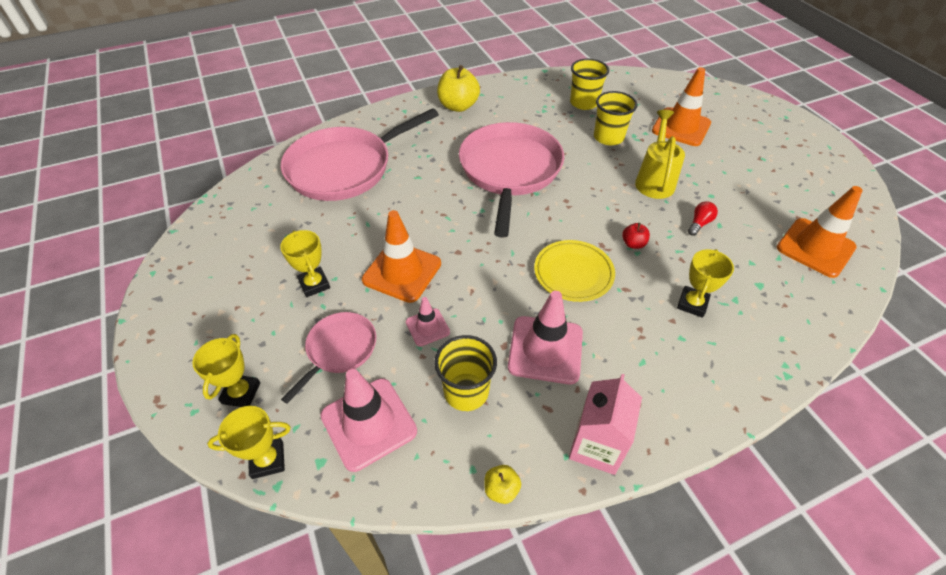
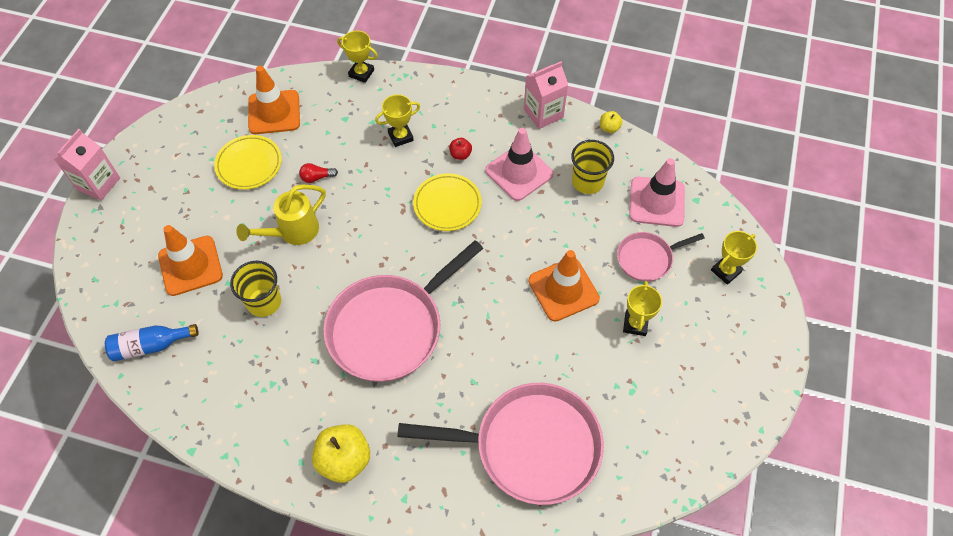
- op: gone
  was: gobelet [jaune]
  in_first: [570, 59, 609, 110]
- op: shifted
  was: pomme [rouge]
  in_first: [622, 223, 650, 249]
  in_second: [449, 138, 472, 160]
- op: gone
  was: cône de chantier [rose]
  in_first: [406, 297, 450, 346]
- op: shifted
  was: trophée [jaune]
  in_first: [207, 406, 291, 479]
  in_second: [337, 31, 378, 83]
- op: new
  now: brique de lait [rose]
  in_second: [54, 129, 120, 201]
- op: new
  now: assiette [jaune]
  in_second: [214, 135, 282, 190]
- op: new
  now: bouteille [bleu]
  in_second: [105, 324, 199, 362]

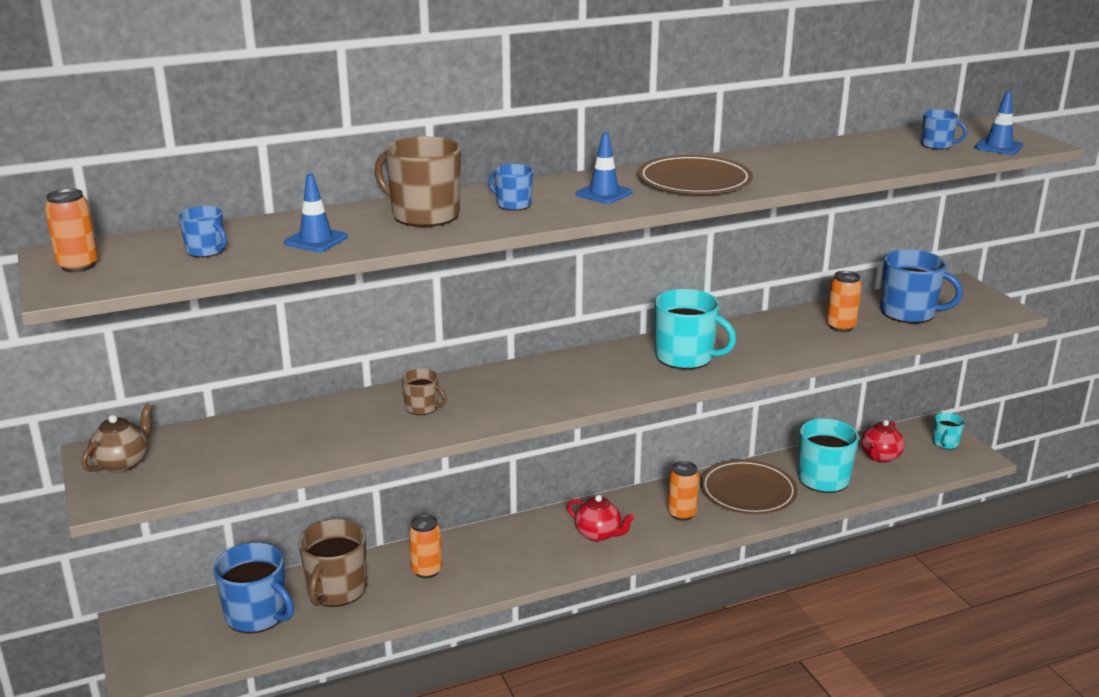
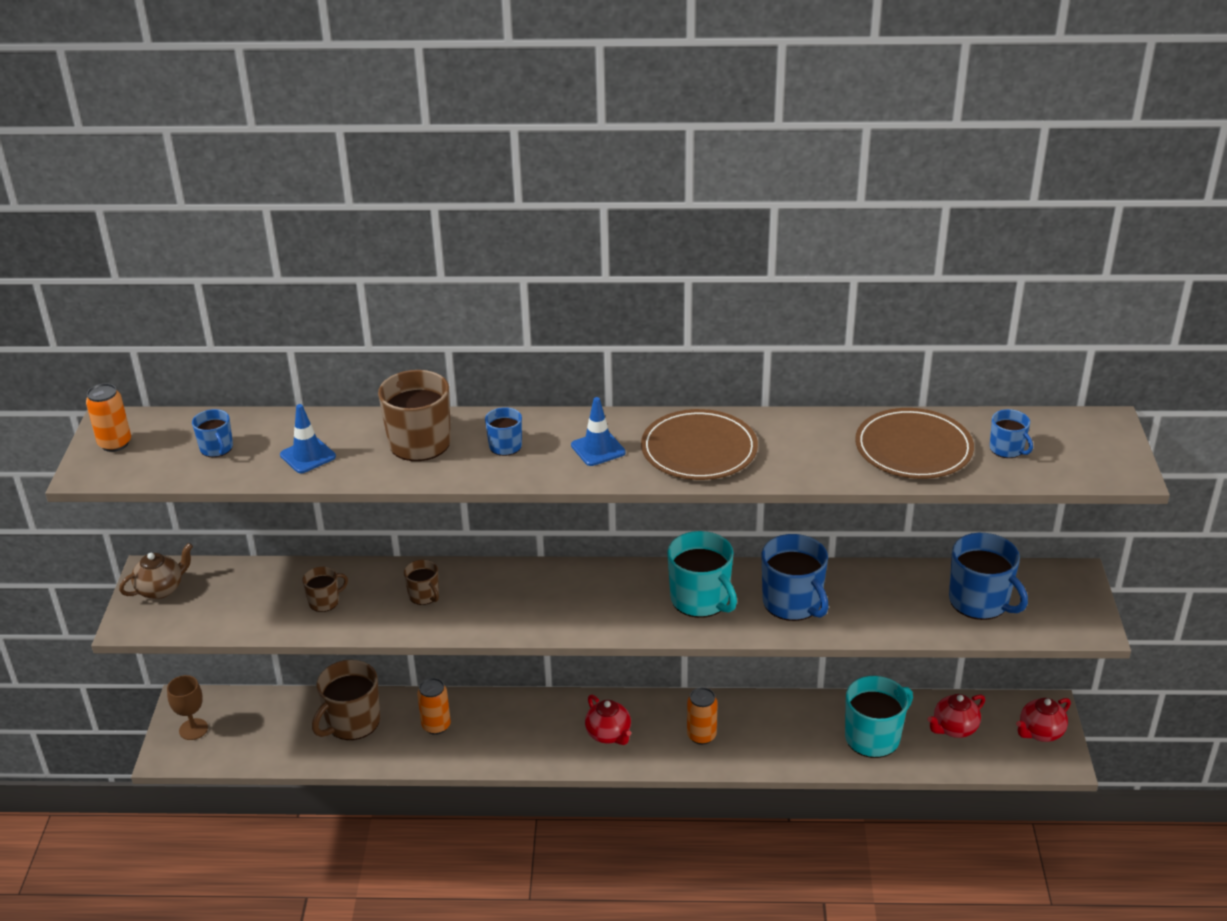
- op: gone
  was: cône de chantier [bleu]
  in_first: [975, 91, 1023, 155]
- op: gone
  was: canette [orange]
  in_first: [827, 271, 862, 332]
- op: swapped
  was: tasse [turquoise]
  now: théière [rouge]
  in_first: [932, 412, 965, 449]
  in_second: [1016, 698, 1071, 742]
- op: shifted
  was: assiette [marron]
  in_first: [700, 460, 798, 515]
  in_second: [855, 408, 974, 479]
- op: shifted
  was: tasse [bleu]
  in_first: [213, 543, 294, 634]
  in_second: [761, 534, 829, 621]
- op: new
  now: tasse [marron]
  in_second: [302, 567, 348, 612]
- op: new
  now: verre à pied [marron]
  in_second: [167, 675, 208, 740]

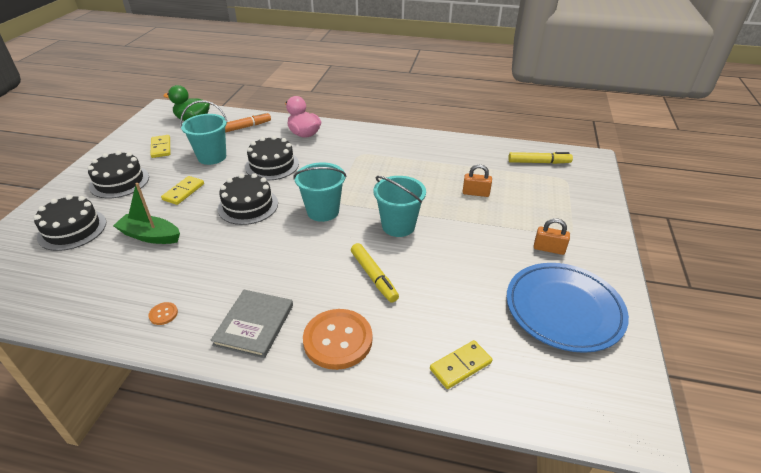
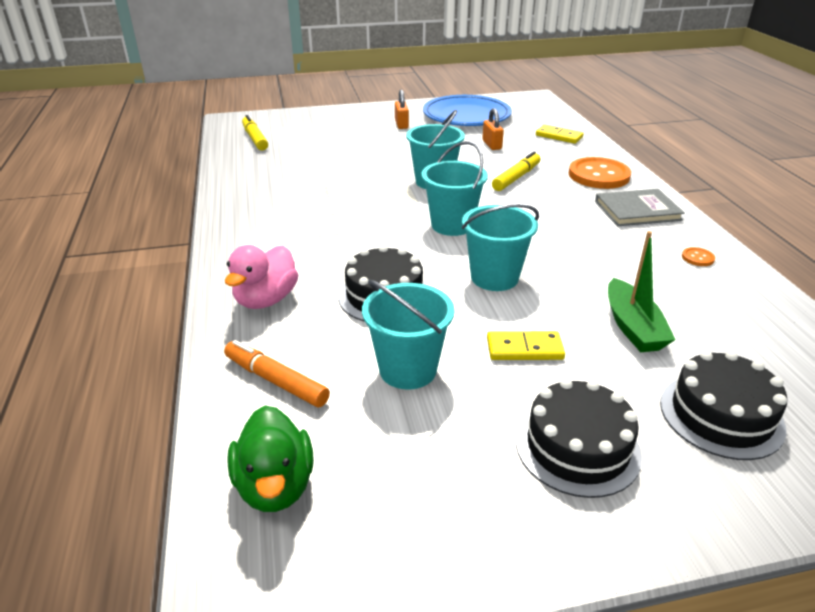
- op: gone
  was: domino [jaune]
  in_first: [150, 135, 170, 158]
- op: shifted
  was: cadenas [orange]
  in_first: [463, 164, 492, 197]
  in_second: [482, 108, 504, 150]
- op: swapped
  was: gâteau [noir]
  now: seau [turquoise]
  in_first: [218, 173, 278, 225]
  in_second: [462, 204, 539, 291]

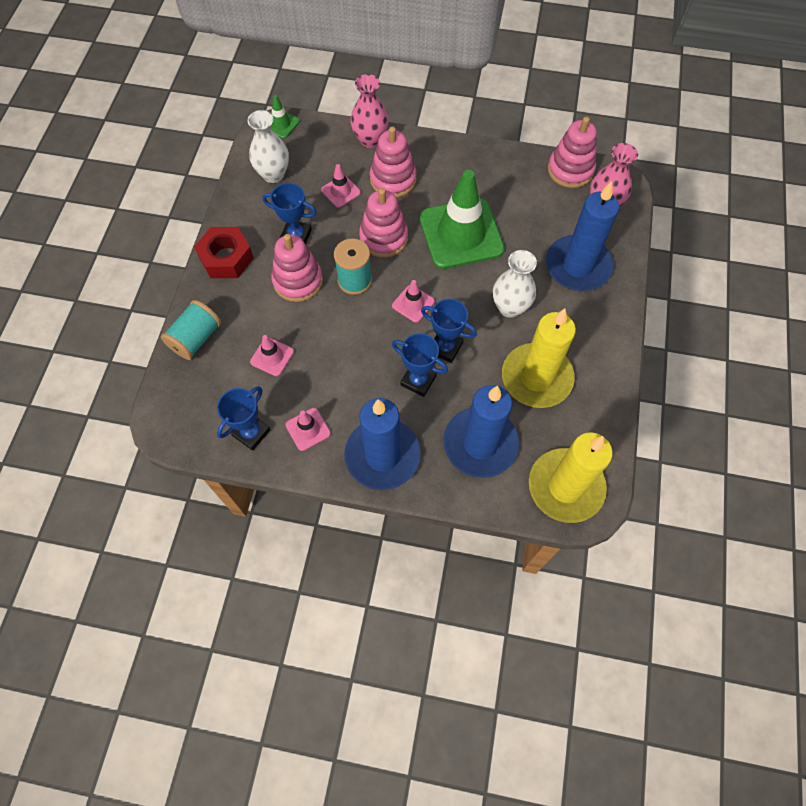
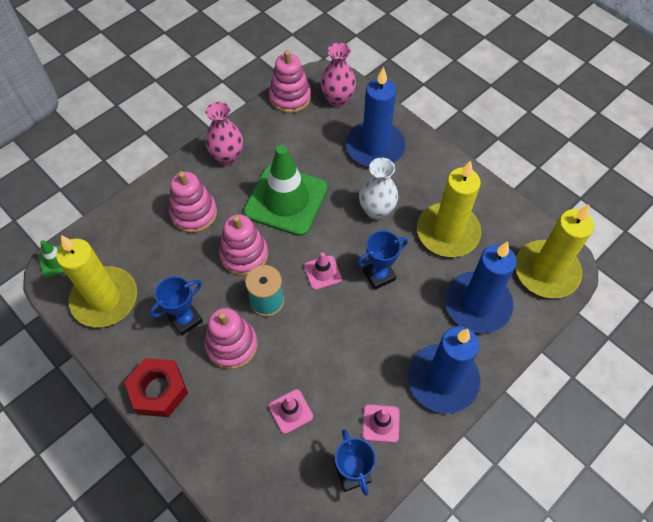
- op: shifted
  was: vase [rose]
  in_first: [351, 74, 389, 148]
  in_second: [206, 102, 243, 165]
- op: swapped
  was: vase [blanc]
  now: bougie [jaune]
  in_first: [247, 110, 289, 183]
  in_second: [56, 235, 137, 327]
- op: gone
  was: cône de chantier [rose]
  in_first: [321, 164, 361, 208]
- op: gone
  was: bobine [turquoise]
  in_first: [161, 300, 221, 360]
- op: gone
  was: trophée [bleu]
  in_first: [392, 333, 448, 397]

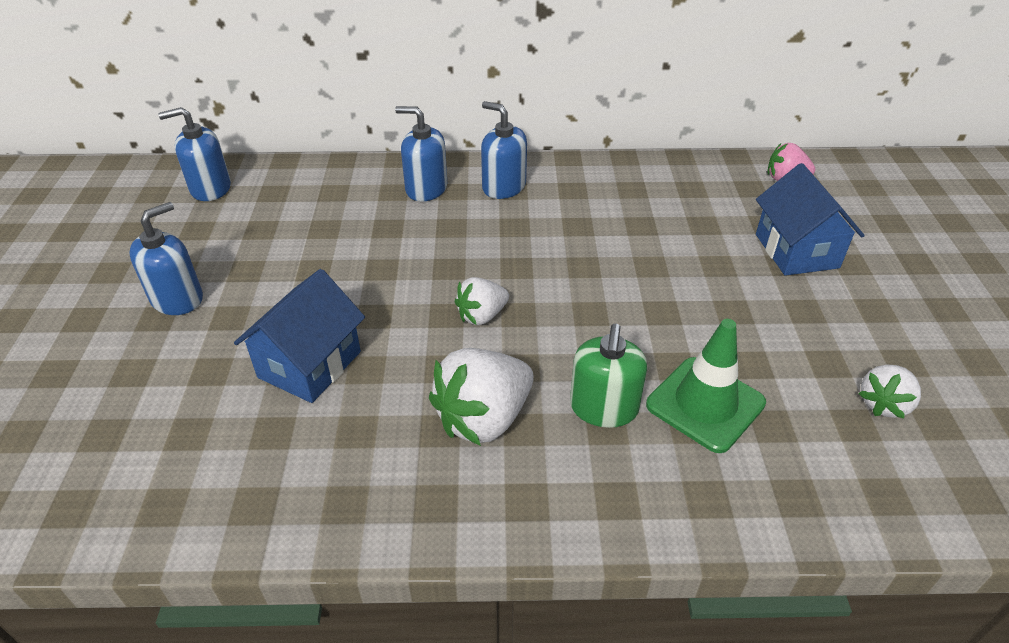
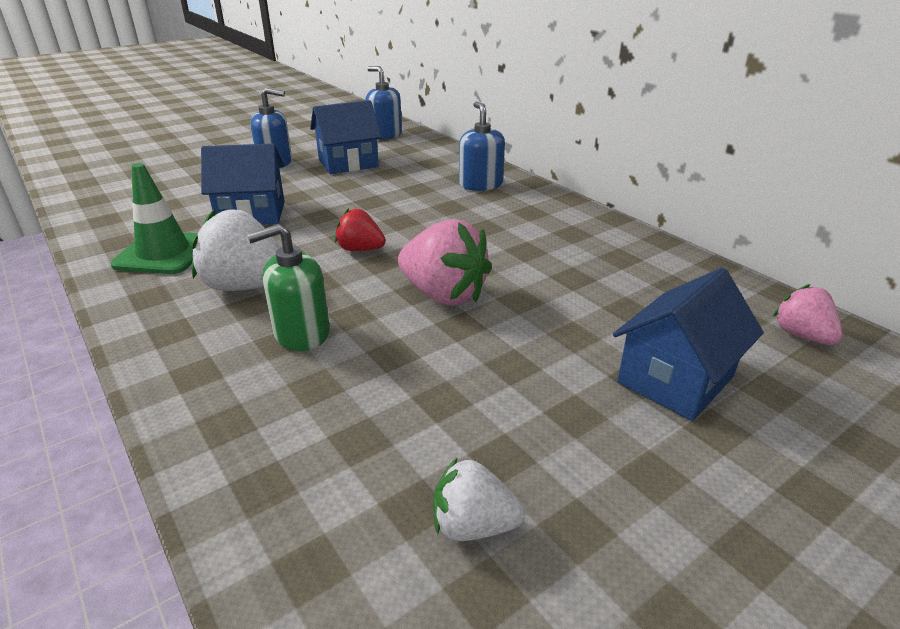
- op: gone
  was: distributeur de savon [bleu]
  in_first: [481, 101, 527, 199]
- op: repainted
  was: fraise [blanc]
  now: fraise [rouge]
  in_first: [455, 277, 509, 325]
  in_second: [335, 208, 386, 251]
- op: shifted
  was: cône de chantier [vert]
  in_first: [646, 319, 766, 453]
  in_second: [110, 163, 198, 274]
- op: new
  now: maison [bleu]
  in_second: [310, 100, 382, 174]
- op: new
  now: fraise [rose]
  in_second: [398, 219, 492, 305]

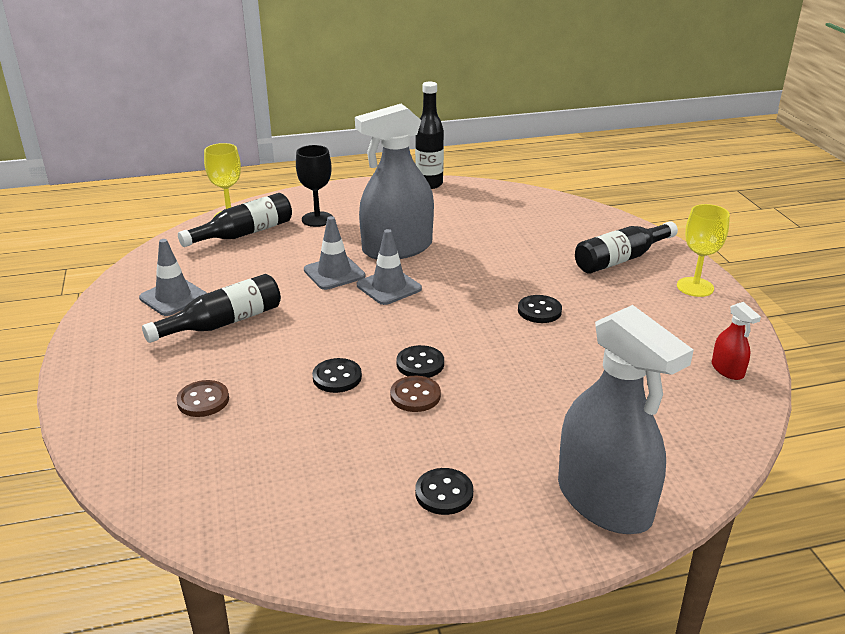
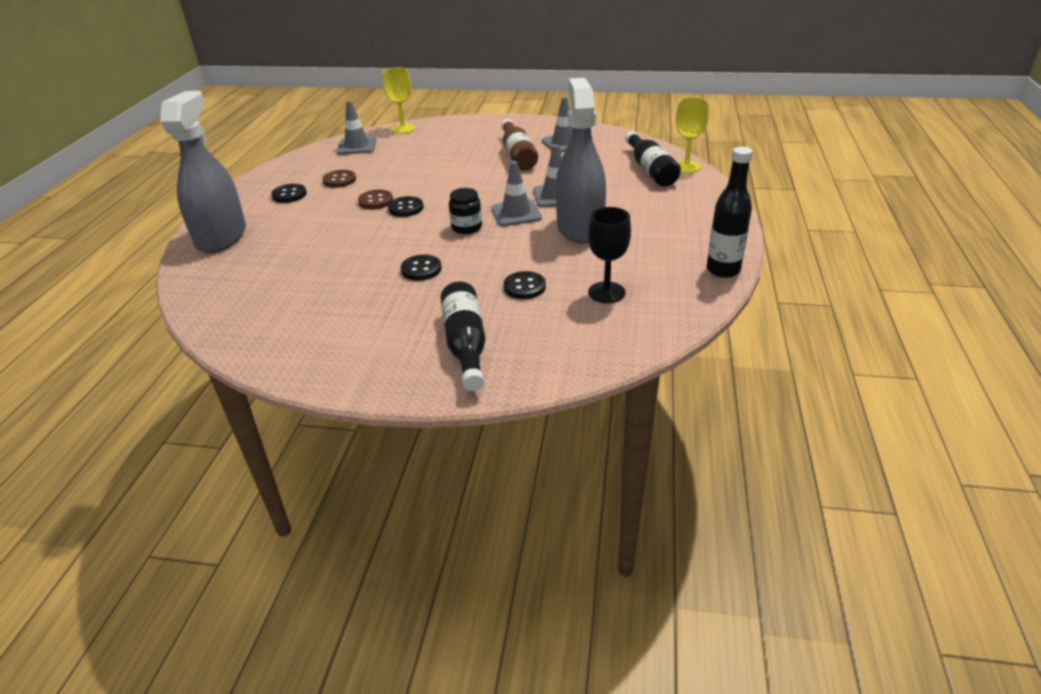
- op: shifted
  was: verre à pied [noir]
  in_first: [296, 145, 332, 227]
  in_second: [588, 207, 631, 303]
- op: shifted
  was: verre à pied [jaune]
  in_first: [677, 204, 730, 297]
  in_second: [383, 67, 416, 134]
- op: repainted
  was: bouteille [noir]
  now: bouteille [marron]
  in_first: [142, 274, 281, 343]
  in_second: [501, 119, 538, 170]
- op: gone
  was: vaporisateur [rouge]
  in_first: [712, 302, 761, 380]
- op: rotated
  was: vaporisateur [gris]
  in_first: [558, 305, 694, 534]
  in_second: [160, 91, 246, 253]
  clockwise: 105
- op: shifted
  was: bouton [noir]
  in_first: [312, 358, 362, 393]
  in_second: [503, 271, 546, 299]
- op: shifted
  was: bouton [marron]
  in_first: [176, 380, 229, 417]
  in_second: [322, 170, 356, 188]
- op: new
  now: cône de chantier [gris]
  in_second: [337, 101, 376, 155]
- op: new
  now: bocal [noir]
  in_second: [449, 188, 482, 234]

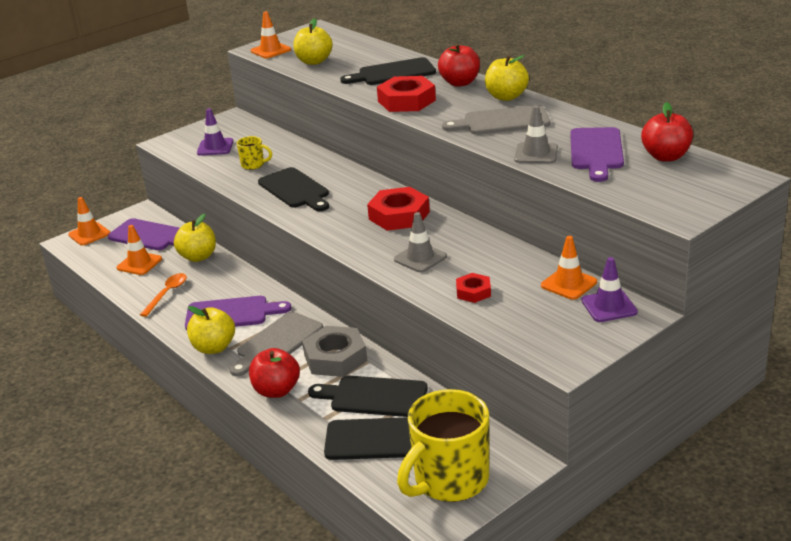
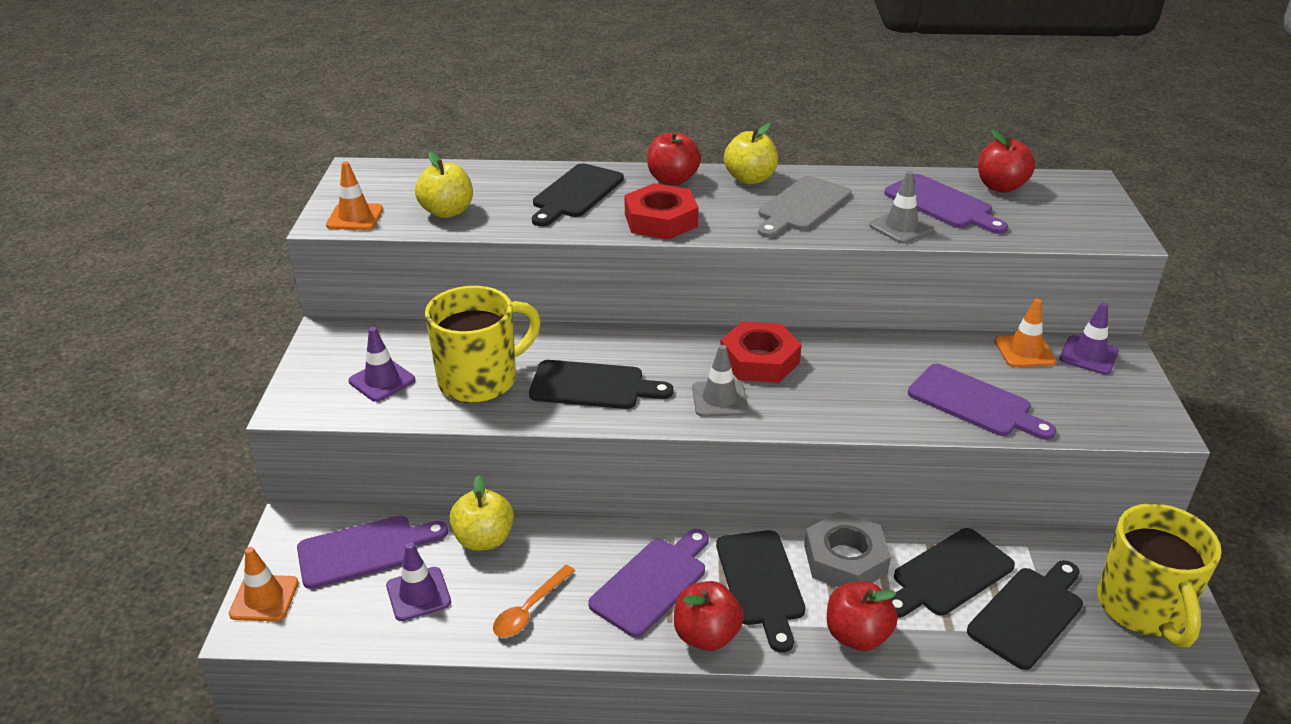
- op: scaled
  was: tasse [jaune]
  in_first: [237, 136, 272, 170]
  in_second: [425, 286, 541, 403]
  ratio: 2.27
- op: shifted
  was: cône de chantier [gris]
  in_first: [394, 212, 447, 272]
  in_second: [692, 345, 748, 417]
- op: repainted
  was: cône de chantier [orange]
  now: cône de chantier [violet]
  in_first: [117, 225, 162, 275]
  in_second: [386, 543, 451, 621]
- op: rotated
  was: cuillère [orange]
  in_first: [140, 273, 187, 317]
  in_second: [493, 565, 575, 637]
  clockwise: -120
- op: swapped
  was: écrou [rouge]
  now: planche à découper [violet]
  in_first: [456, 273, 491, 303]
  in_second: [908, 364, 1056, 440]
- op: repainted
  was: pomme [jaune]
  now: pomme [rouge]
  in_first: [187, 306, 235, 354]
  in_second: [674, 581, 744, 651]
- op: repainted
  was: planche à découper [gris]
  now: planche à découper [noir]
  in_first: [230, 312, 323, 376]
  in_second: [716, 530, 806, 653]

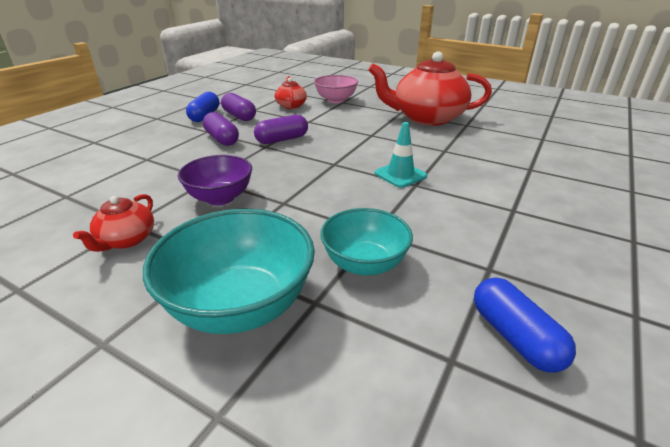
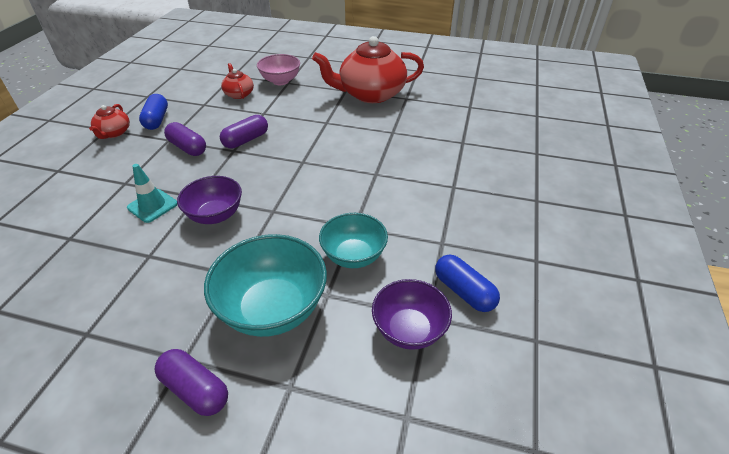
- op: shifted
  was: gélule [violet]
  in_first: [221, 93, 256, 121]
  in_second: [154, 349, 228, 416]
- op: shifted
  was: cône de chantier [turquoise]
  in_first: [375, 122, 427, 188]
  in_second: [127, 164, 178, 223]
- op: shifted
  was: théière [rouge]
  in_first: [73, 194, 154, 252]
  in_second: [89, 104, 130, 139]
- op: new
  now: bol [violet]
  in_second: [372, 279, 452, 350]

